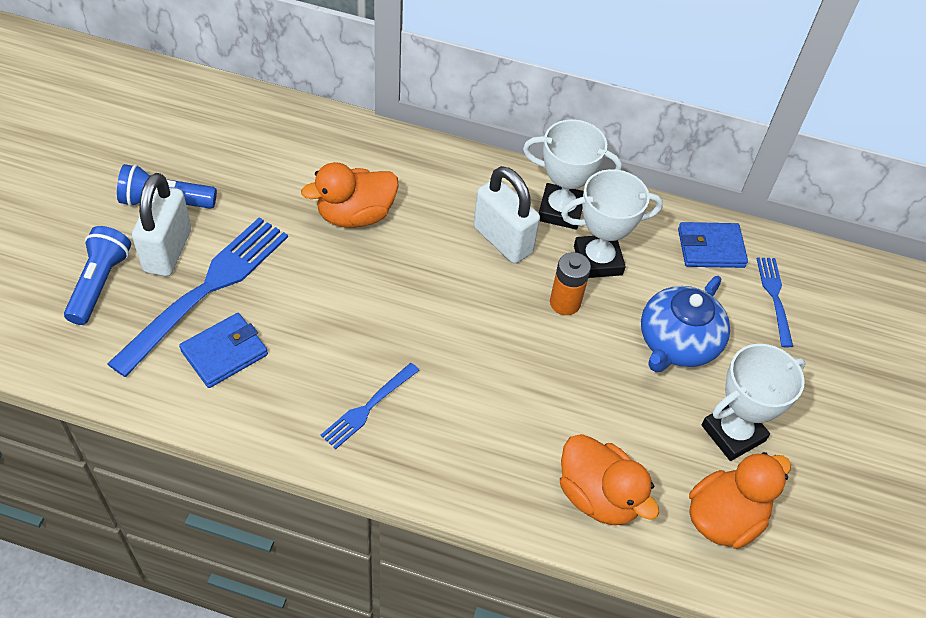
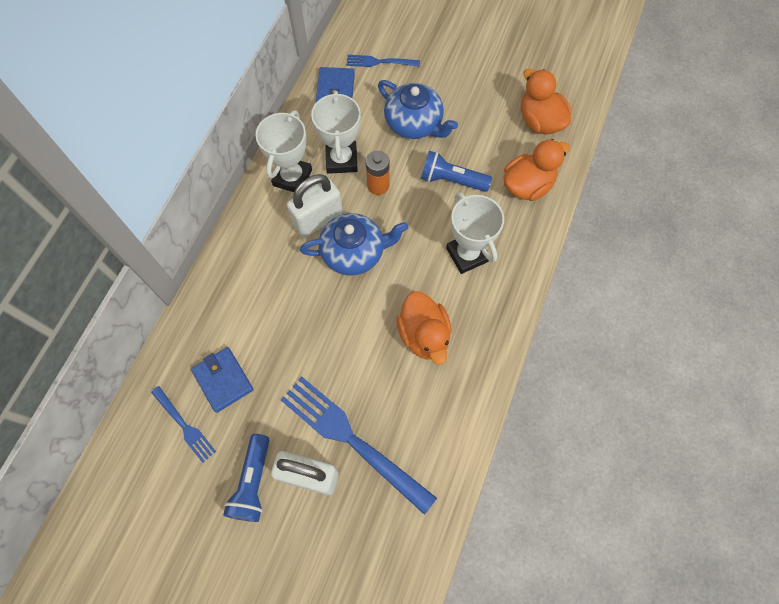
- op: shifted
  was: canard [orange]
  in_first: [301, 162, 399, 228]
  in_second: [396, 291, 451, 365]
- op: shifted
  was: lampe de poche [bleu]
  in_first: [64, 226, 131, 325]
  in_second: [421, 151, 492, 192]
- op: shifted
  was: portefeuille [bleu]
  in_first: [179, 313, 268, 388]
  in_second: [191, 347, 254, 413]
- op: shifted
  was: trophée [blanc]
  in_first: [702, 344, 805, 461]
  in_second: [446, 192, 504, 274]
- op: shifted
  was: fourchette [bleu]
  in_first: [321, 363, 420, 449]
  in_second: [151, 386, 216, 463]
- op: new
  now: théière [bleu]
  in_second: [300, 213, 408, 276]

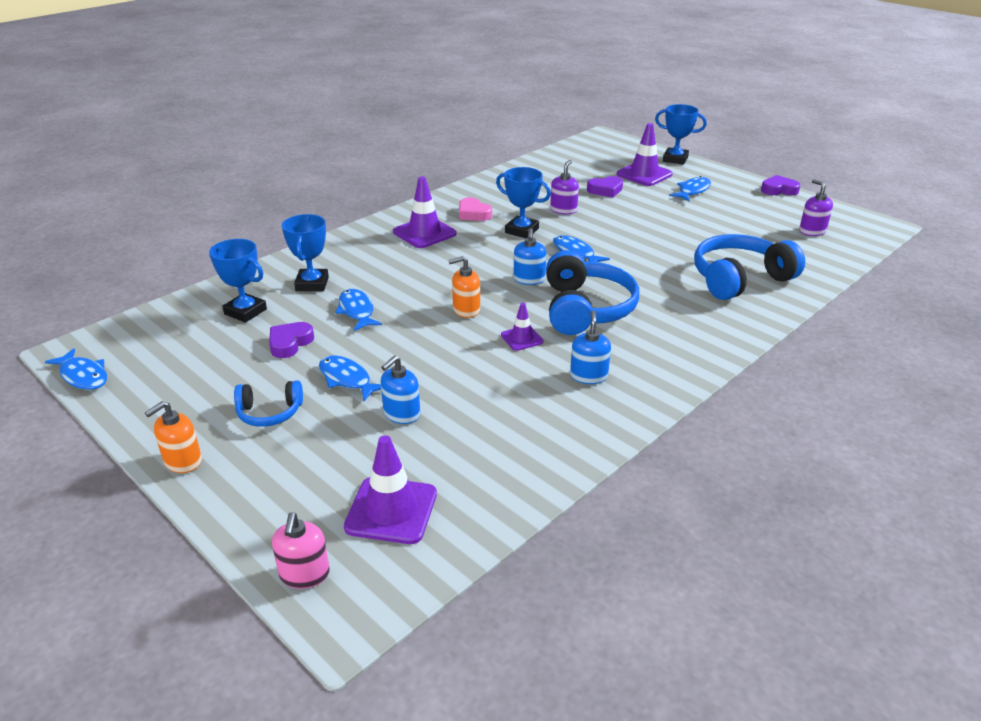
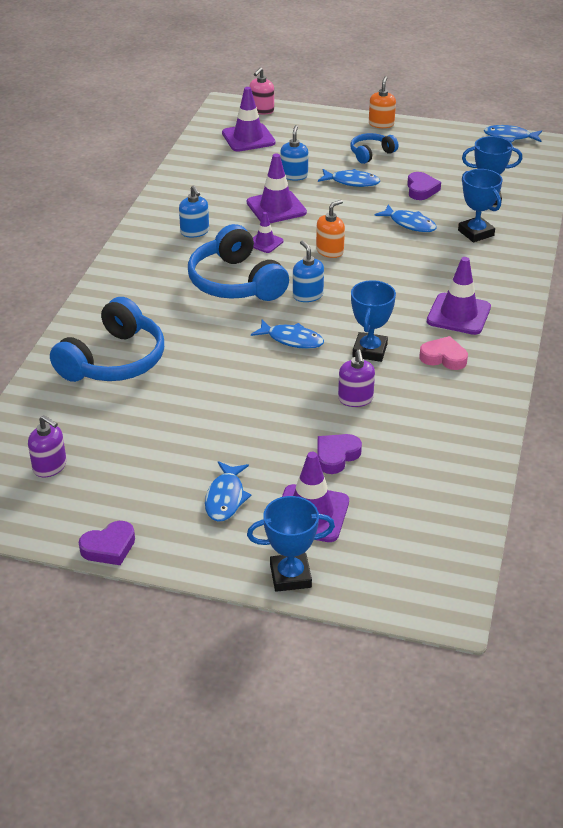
- op: rotated
  was: trophée [bleu]
  in_first: [496, 167, 551, 238]
  in_second: [351, 280, 396, 362]
  clockwise: -75
- op: rotated
  was: distributeur de savon [rose]
  in_first: [272, 512, 330, 589]
  in_second: [249, 67, 274, 114]
  clockwise: -120
- op: new
  now: cône de chantier [violet]
  in_second: [247, 154, 307, 223]

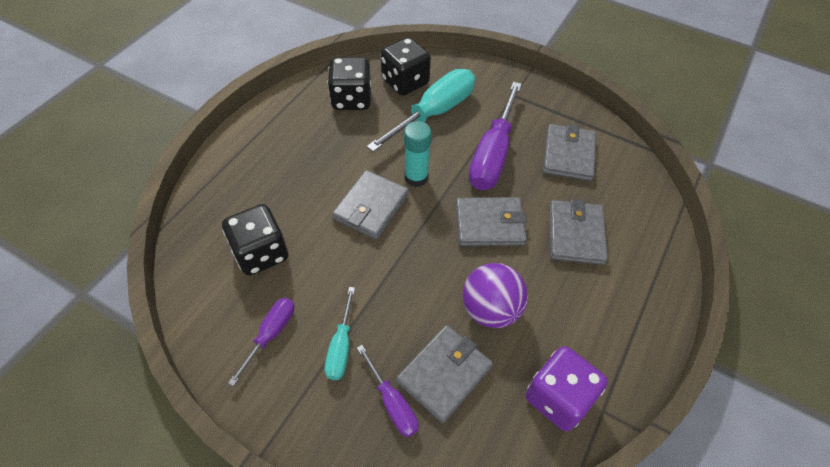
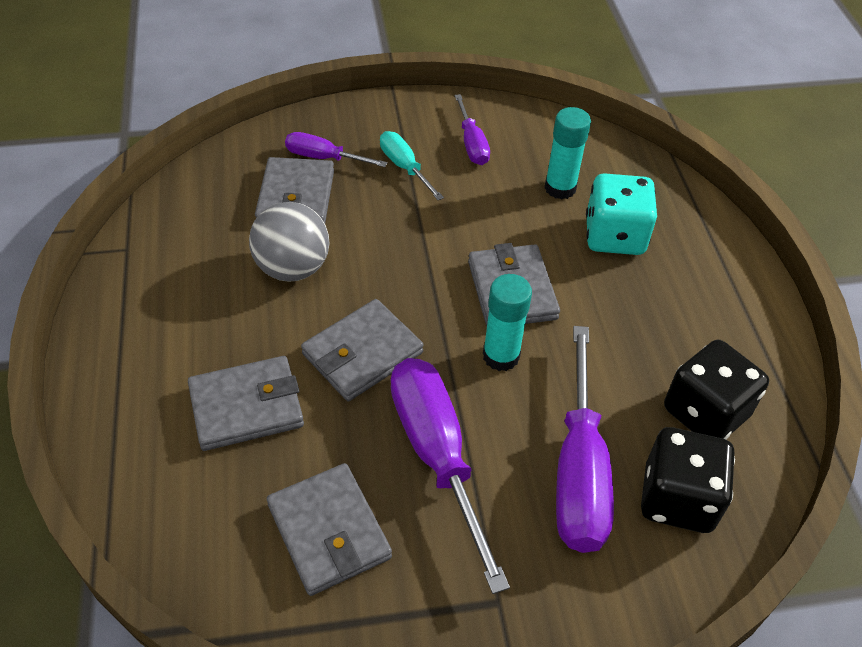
- op: repainted
  was: tournevis [turquoise]
  now: tournevis [violet]
  in_first: [367, 69, 475, 152]
  in_second: [556, 326, 614, 553]
- op: rotated
  was: portefeuille [gris]
  in_first: [549, 199, 608, 265]
  in_second: [188, 356, 304, 451]
  clockwise: -75
- op: swapped
  was: dé [noir]
  now: bâton de colle [turquoise]
  in_first: [222, 204, 288, 276]
  in_second: [544, 107, 591, 200]
- op: repainted
  was: balle [violet]
  now: balle [gris]
  in_first: [463, 263, 528, 328]
  in_second: [249, 202, 329, 282]
- op: gone
  was: dé [violet]
  in_first: [525, 346, 608, 431]
- op: new
  now: dé [turquoise]
  in_second: [586, 173, 657, 255]

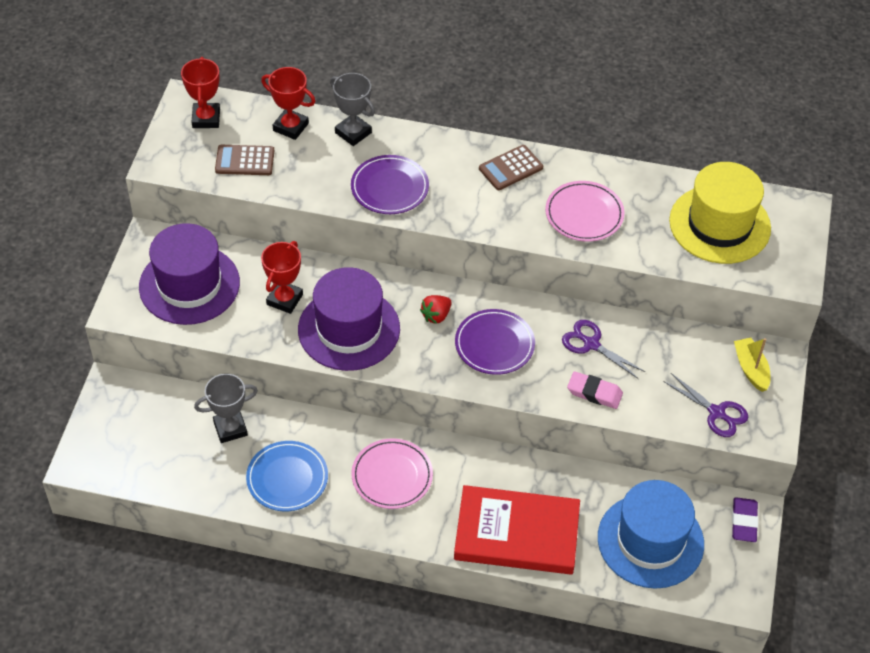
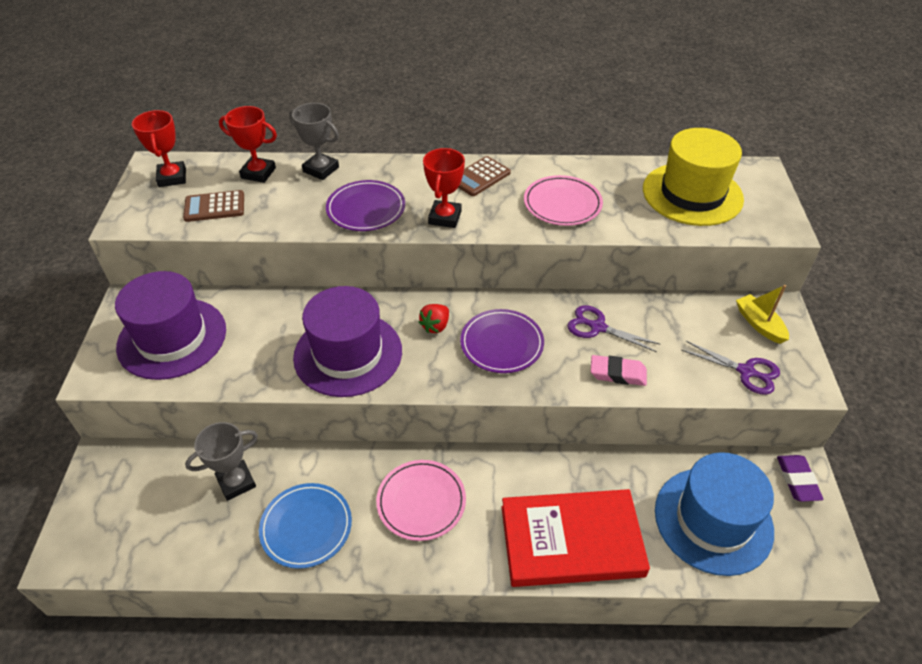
- op: shifted
  was: trophée [rouge]
  in_first: [261, 241, 303, 314]
  in_second: [423, 148, 465, 228]

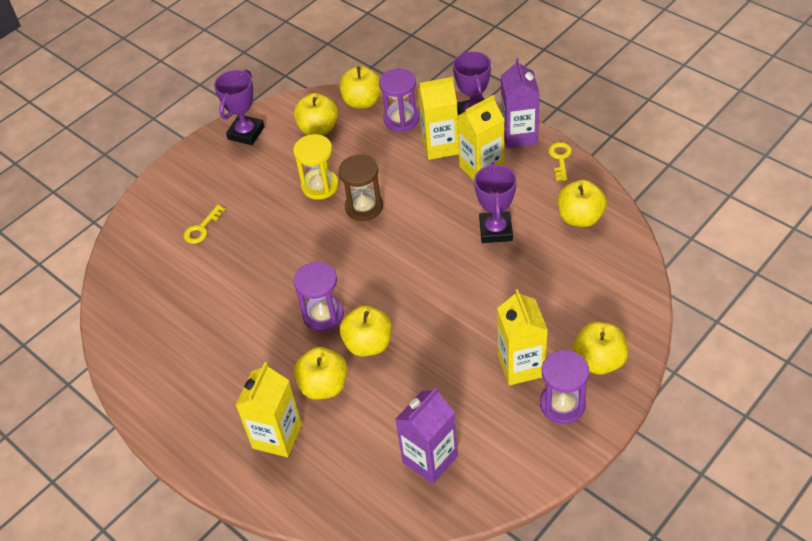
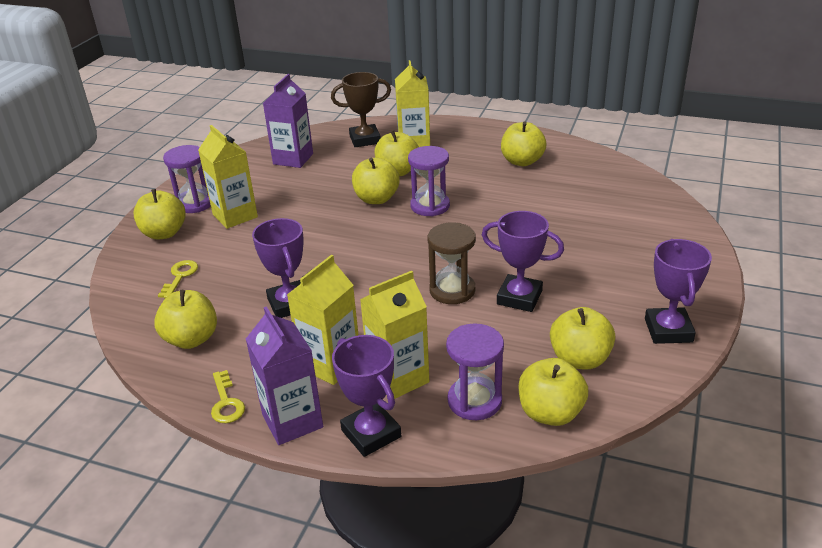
- op: swapped
  was: sablier [jaune]
  now: trophée [violet]
  in_first: [293, 134, 339, 200]
  in_second: [482, 211, 564, 312]
- op: shifted
  was: clé [jaune]
  in_first: [183, 205, 226, 244]
  in_second: [158, 260, 198, 298]
- op: new
  now: trophée [marron]
  in_second: [331, 72, 391, 147]
- op: new
  now: pomme [jaune]
  in_second: [501, 121, 547, 166]

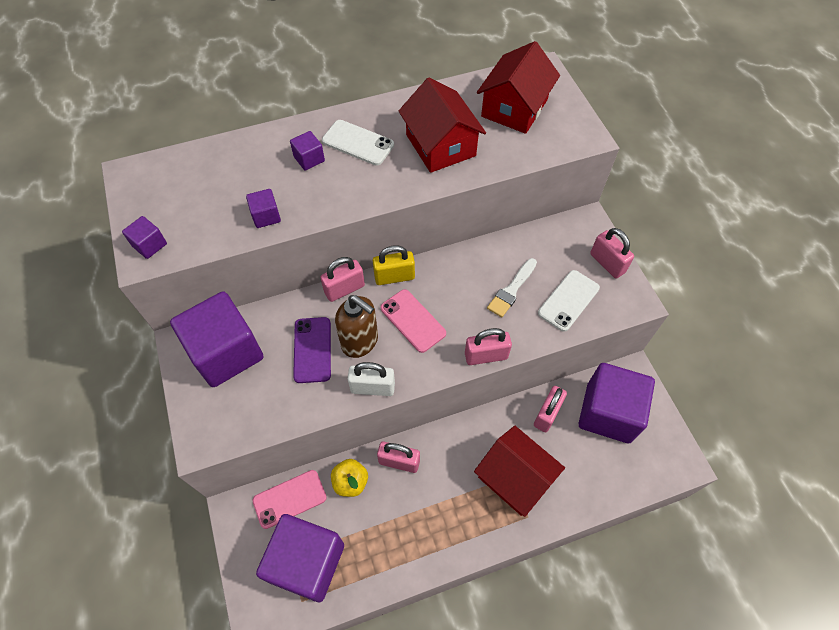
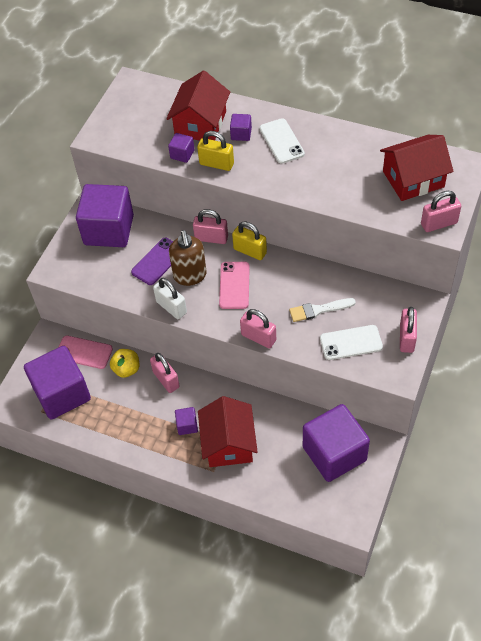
- op: shifted
  was: maison [rouge]
  in_first: [398, 78, 486, 173]
  in_second: [166, 70, 230, 141]
- op: shifted
  was: cube [violet]
  in_first: [122, 216, 167, 259]
  in_second: [175, 407, 198, 435]
- op: shifted
  was: cadenas [rose]
  in_first: [534, 386, 567, 432]
  in_second: [421, 191, 461, 232]
- op: new
  now: cadenas [jaune]
  in_second: [197, 131, 234, 171]

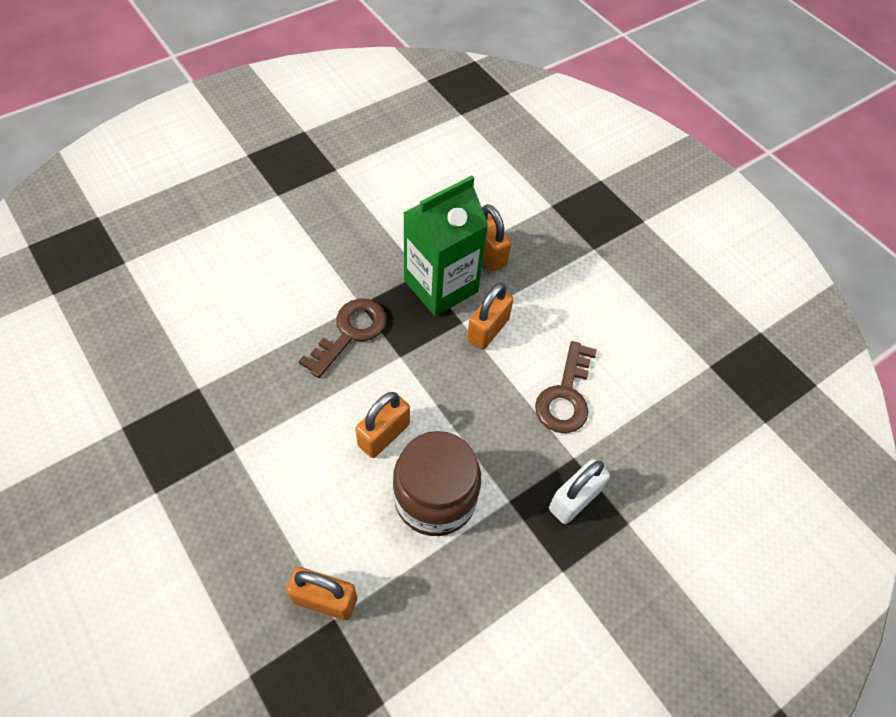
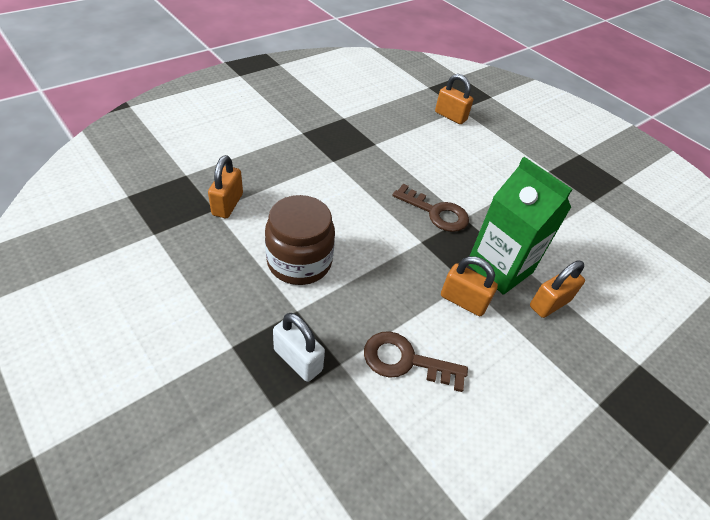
- op: shifted
  was: cadenas [orange]
  in_first: [355, 392, 410, 458]
  in_second: [435, 74, 473, 124]

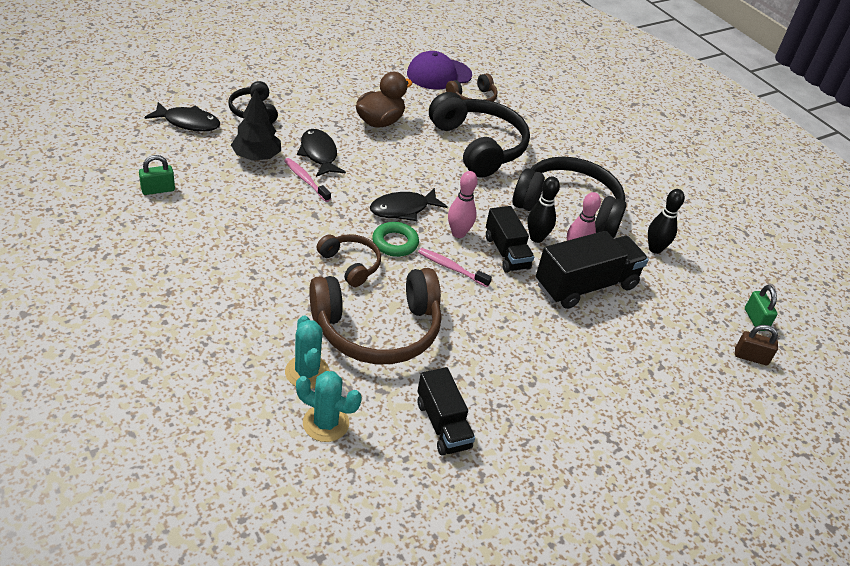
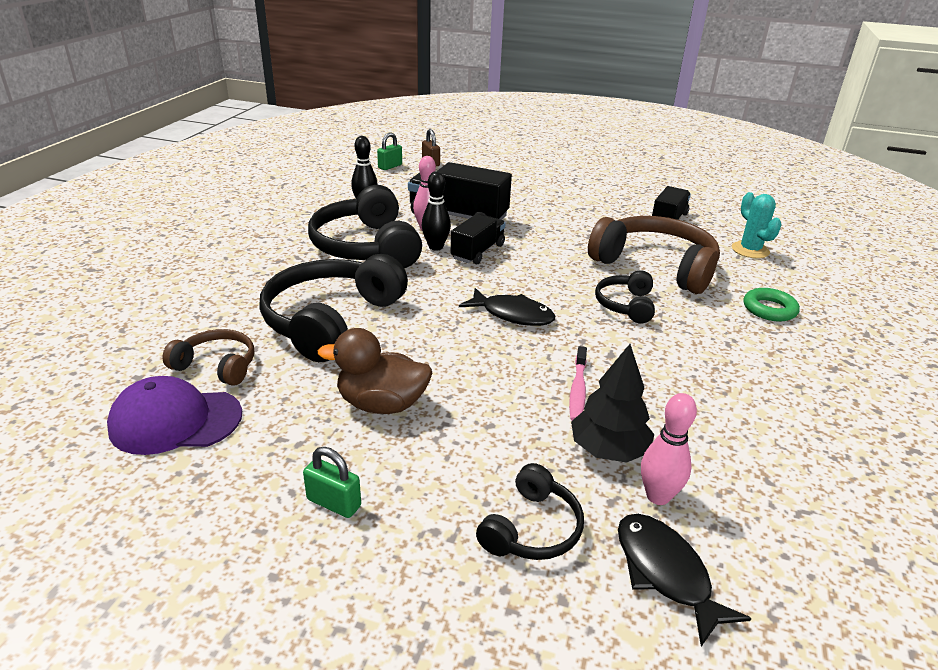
- op: rotated
  was: casquette [violet]
  in_first: [407, 51, 472, 90]
  in_second: [107, 376, 242, 455]
  clockwise: 150
- op: gone
  was: poisson [noir]
  in_first: [297, 129, 346, 177]
- op: shifted
  was: cadenas [vert]
  in_first: [139, 155, 175, 195]
  in_second: [303, 447, 361, 518]
- op: shifted
  was: quille [rose]
  in_first: [448, 171, 478, 238]
  in_second: [641, 393, 697, 505]
- op: shifted
  was: anneau [vert]
  in_first: [372, 222, 419, 257]
  in_second: [744, 288, 800, 322]
- op: repainted
  was: casque audio [marron]
  now: casque audio [noir]
  in_first: [316, 234, 381, 287]
  in_second: [595, 270, 655, 323]
- op: gone
  was: brosse à dents [rose]
  in_first: [418, 248, 492, 287]
- op: gone
  was: cactus [turquoise]
  in_first: [285, 316, 329, 389]

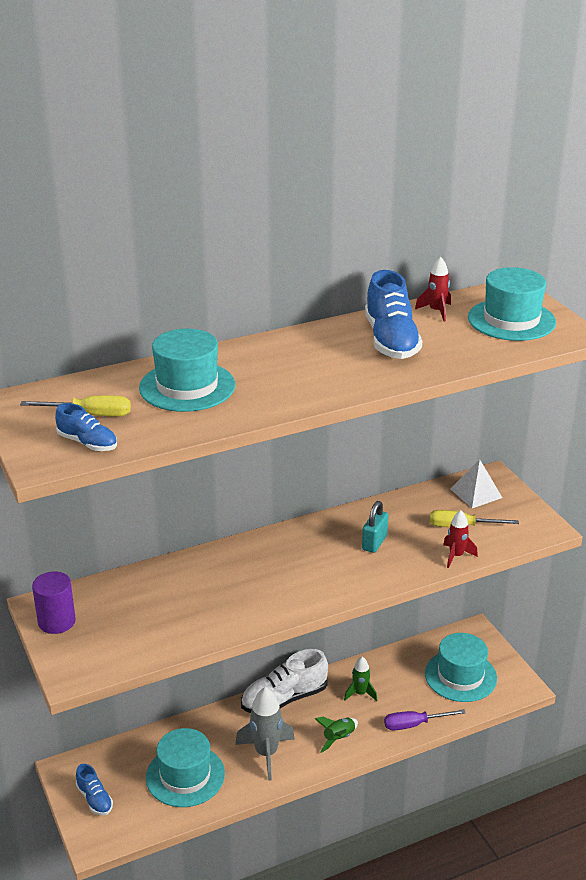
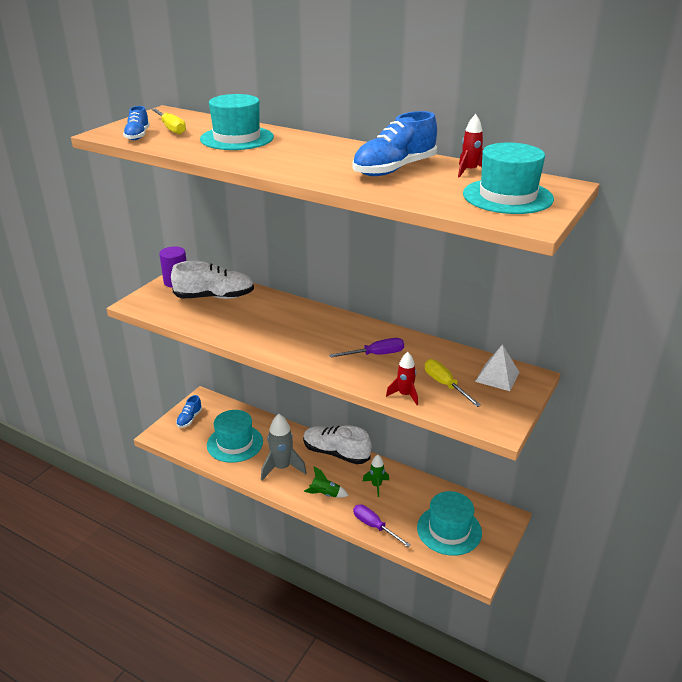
- op: swapped
  was: cadenas [turquoise]
  now: tournevis [violet]
  in_first: [362, 501, 388, 553]
  in_second: [329, 338, 404, 358]
- op: new
  now: chaussure [blanc]
  in_second: [171, 261, 254, 299]

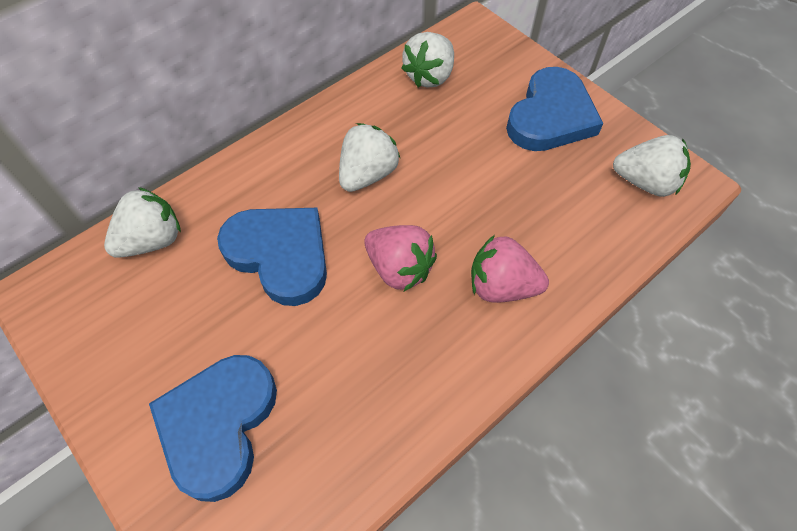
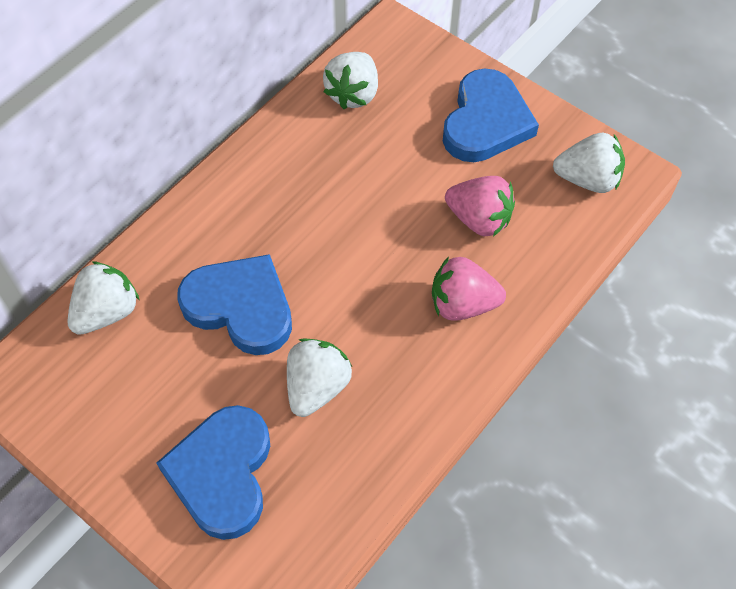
- op: shifted
  was: fraise [blanc]
  in_first: [339, 123, 400, 192]
  in_second: [287, 338, 352, 417]
- op: shifted
  was: fraise [rose]
  in_first: [364, 225, 437, 291]
  in_second: [445, 176, 515, 237]

